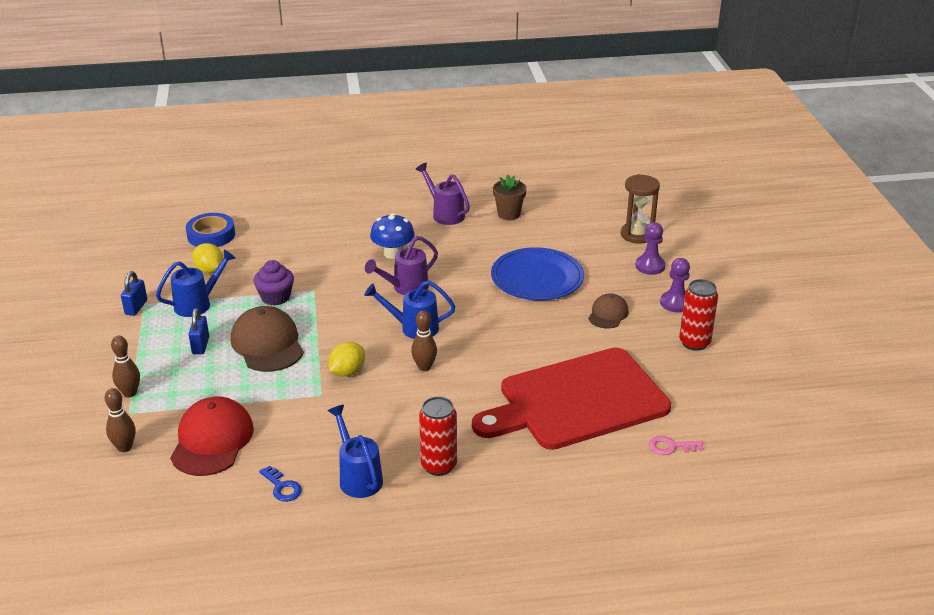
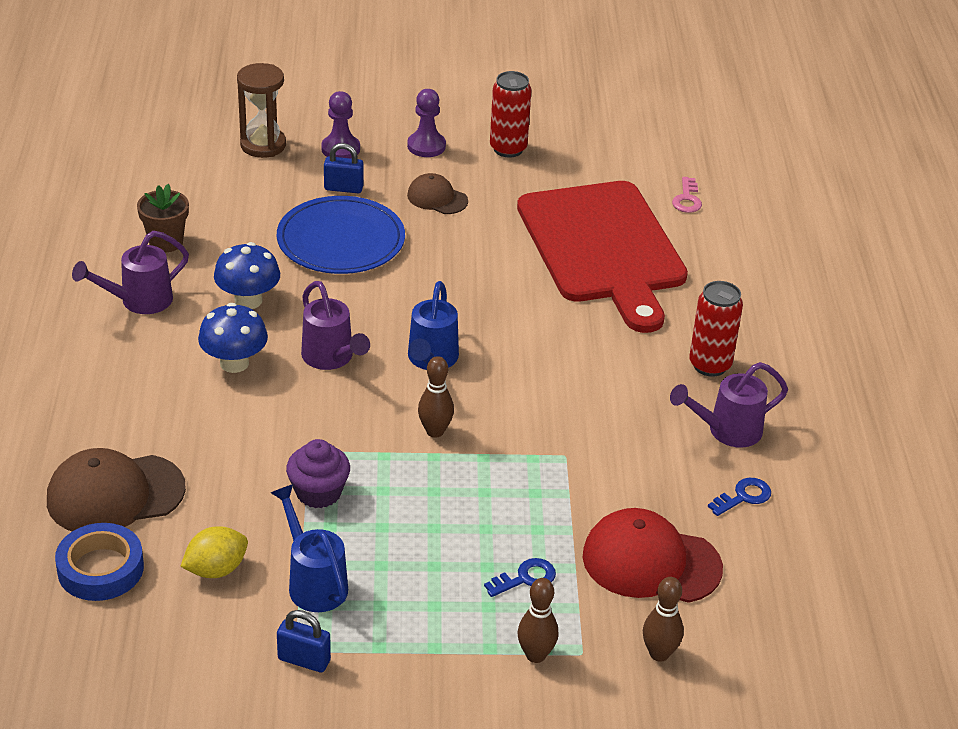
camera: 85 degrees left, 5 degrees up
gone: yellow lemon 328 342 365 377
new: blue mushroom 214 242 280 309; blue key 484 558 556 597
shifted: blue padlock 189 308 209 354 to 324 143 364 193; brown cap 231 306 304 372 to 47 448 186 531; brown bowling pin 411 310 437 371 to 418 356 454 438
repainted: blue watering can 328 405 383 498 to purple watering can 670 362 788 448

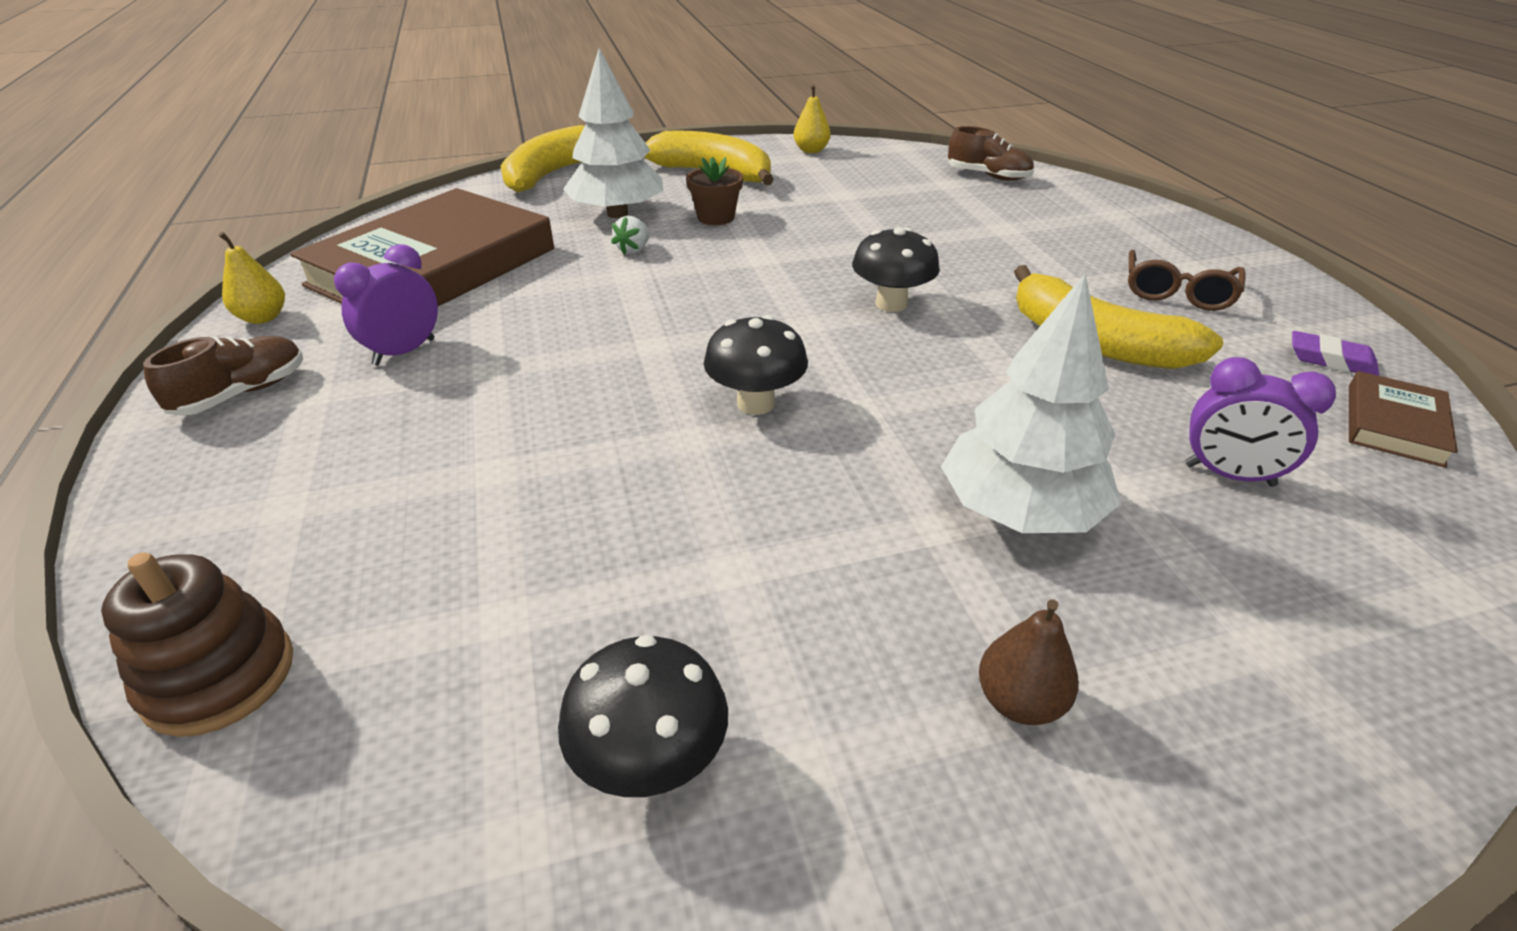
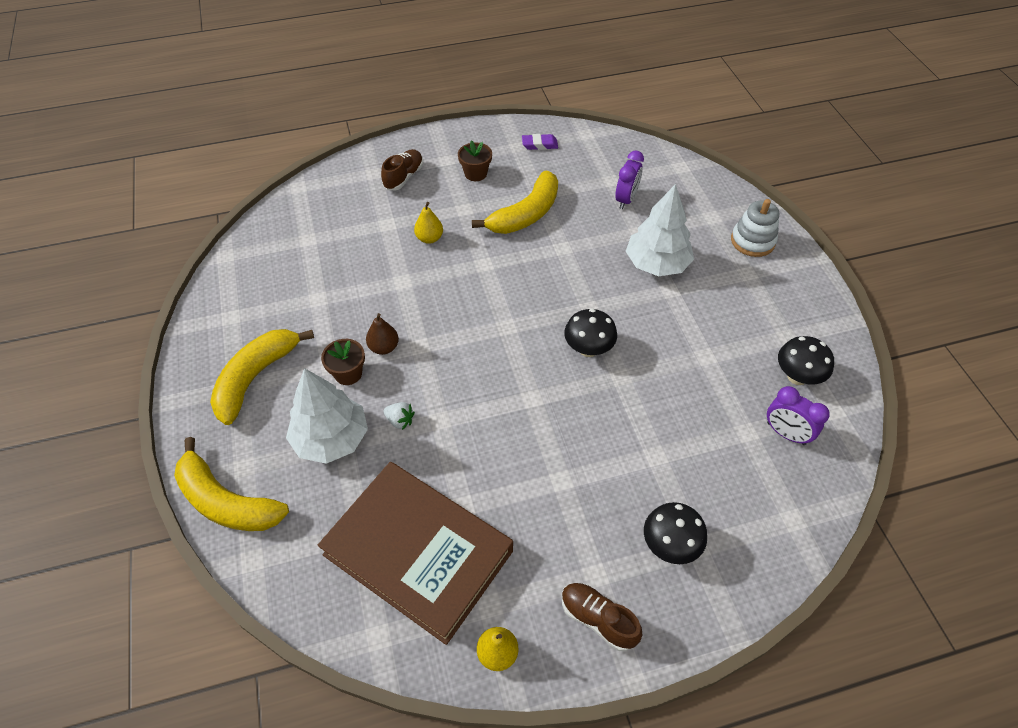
camera: 90 degrees left, 15 degrees up
gone: brown stacking toy 101 552 293 737; brown book 1349 371 1458 468
new: white stacking toy 731 199 779 257
shifted: purple clock 334 244 438 366 to 767 386 830 445; yellow pear 793 85 831 153 to 414 202 443 244; black mushroom 852 227 940 312 to 644 502 707 564; brown shoe 948 126 1034 181 to 381 149 423 190; brown pear 979 599 1079 725 to 366 313 399 355
swapped: brown glasses 1128 250 1246 311 to brown flower pot 458 140 492 181
rotated: purple eraser 1292 331 1379 376 = 522 134 558 150 60 degrees clockwise

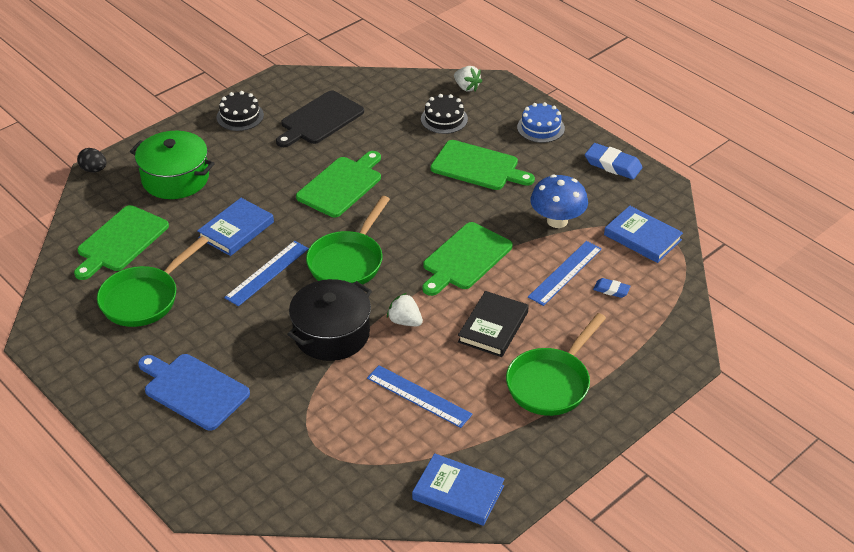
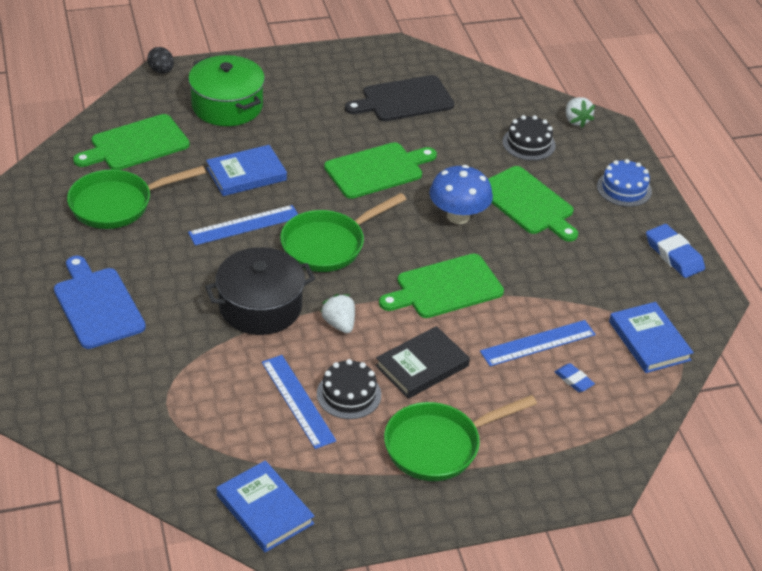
camera: 25 degrees right, 0 degrees up
shifted: black cake 217 91 264 131 to 317 359 381 419; blue mushroom 530 175 588 228 to 430 165 493 224

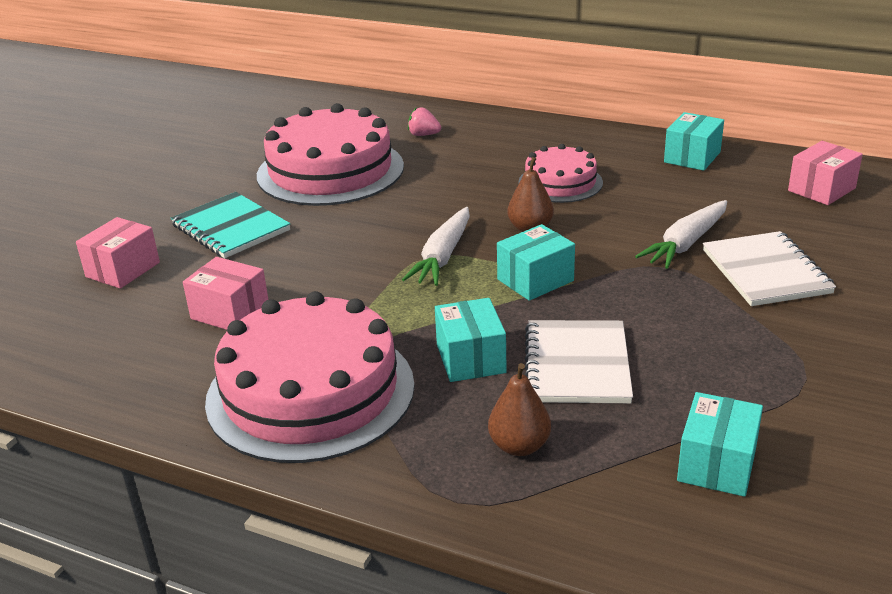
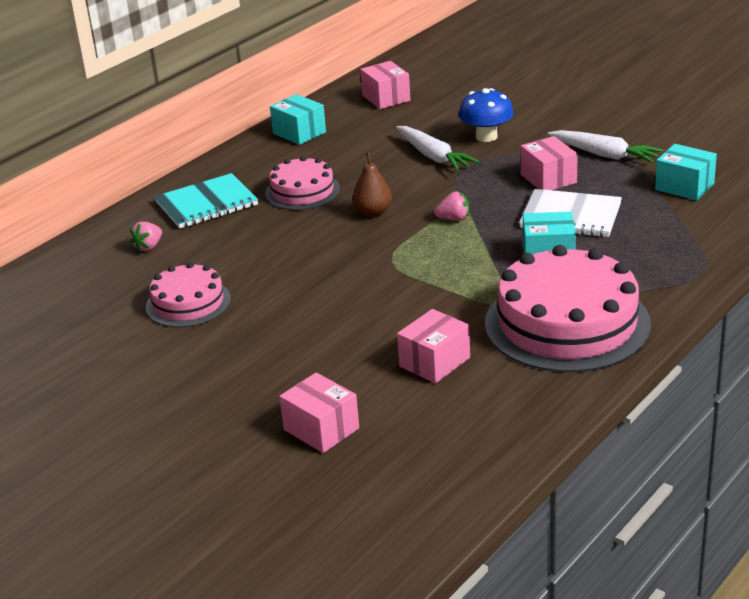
camera: 75 degrees left, 0 degrees up
gone: brown pear 488 363 551 456
new: pink box 520 136 578 190
shifted: turquoise notebook 171 192 290 258 to 154 173 258 229; white carrot 402 207 470 286 to 548 130 663 163
swapped: turquoise box 497 224 575 301 to pink strawberry 434 192 469 221; white notebook 703 231 836 306 to blue mushroom 459 88 514 142
scaled: pink cake 257 103 404 206 = 146 262 231 327 x0.55

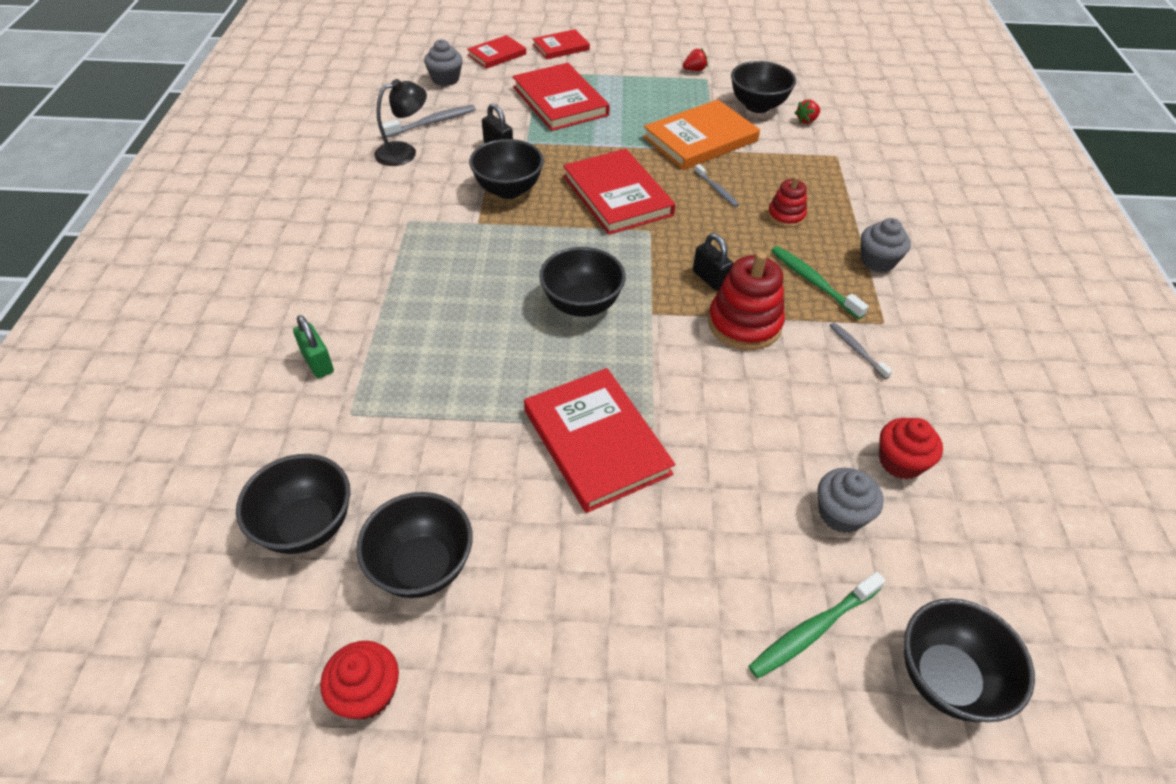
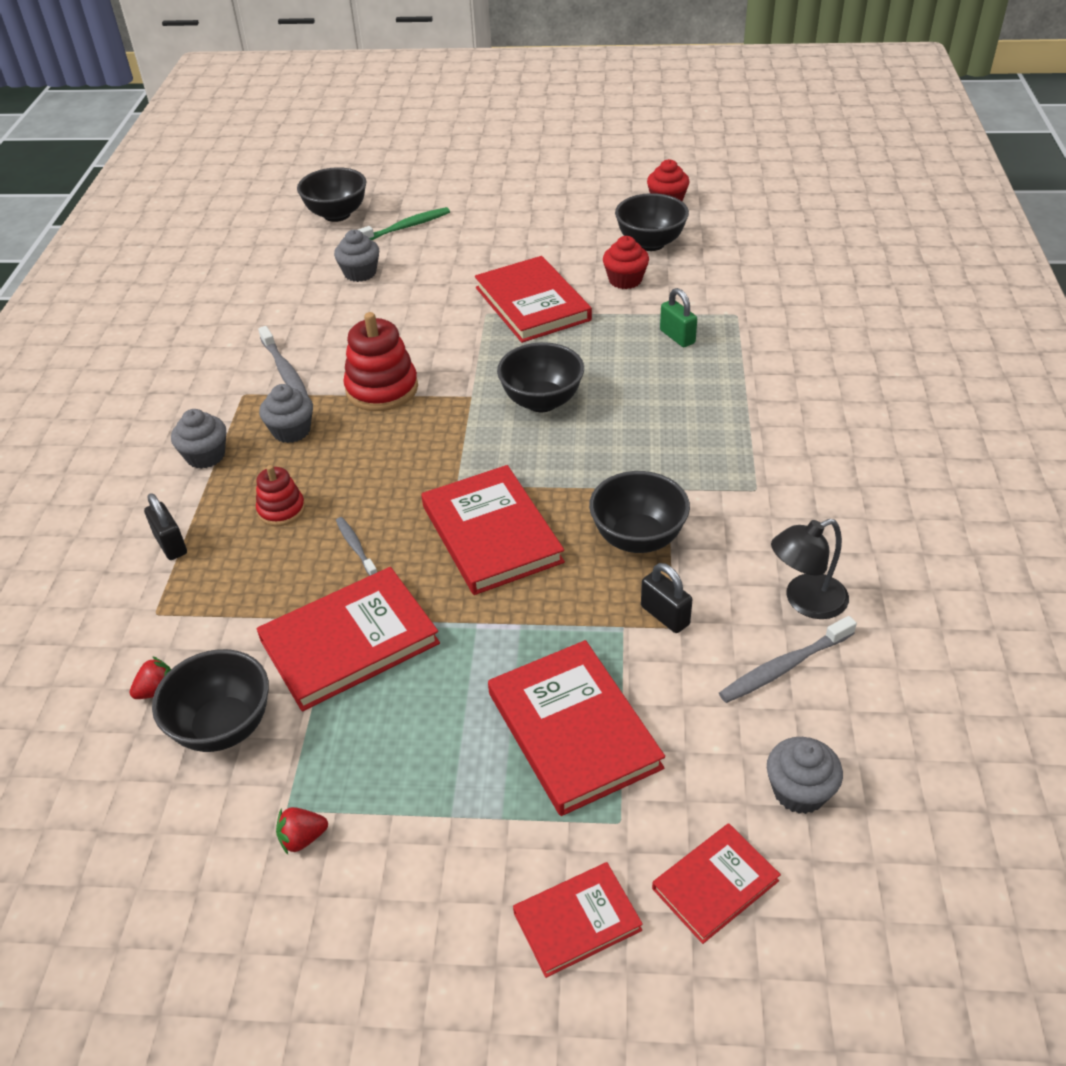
camera: 175 degrees left, 5 degrees down
gone: black bowl 236 454 350 554
shifted: green padlock 293 315 334 378 to 660 288 697 347; black padlock 693 233 733 292 to 144 493 187 560; red cupcake 879 418 943 480 to 603 236 649 289
swapped: green toothbrush 771 246 869 319 to grey cupcake 259 384 313 443
repainted: orange book 643 99 760 170 to red book 257 567 440 711
scaled: grey toothbrush 829 322 893 379 = 258 326 308 395 x1.57

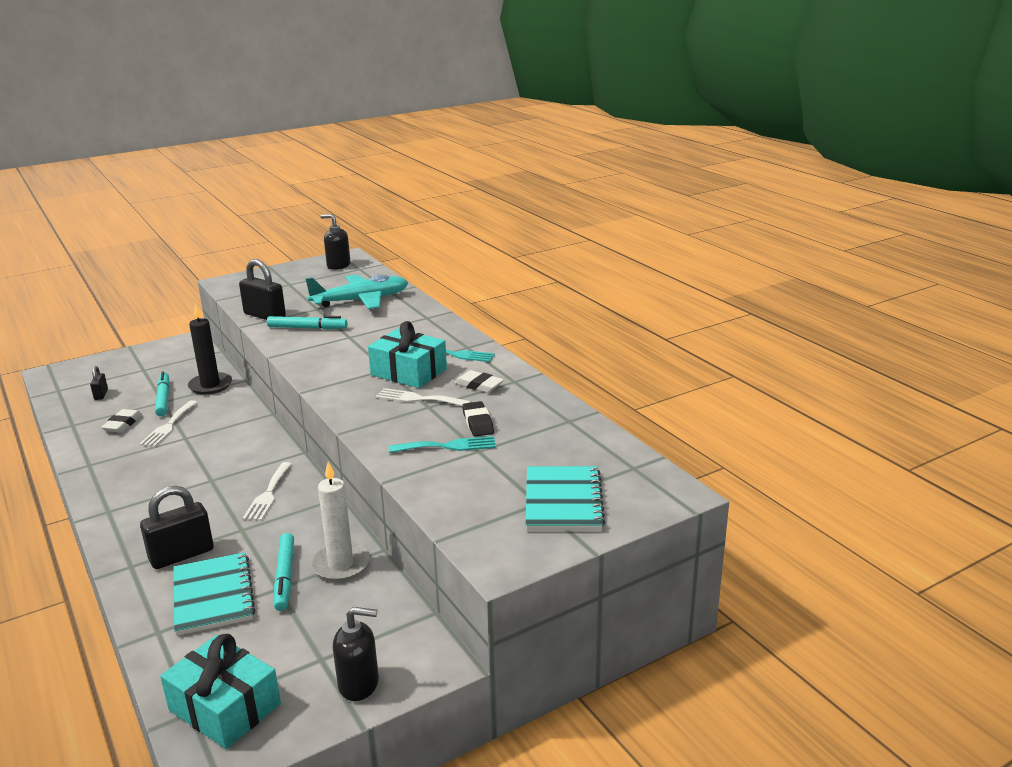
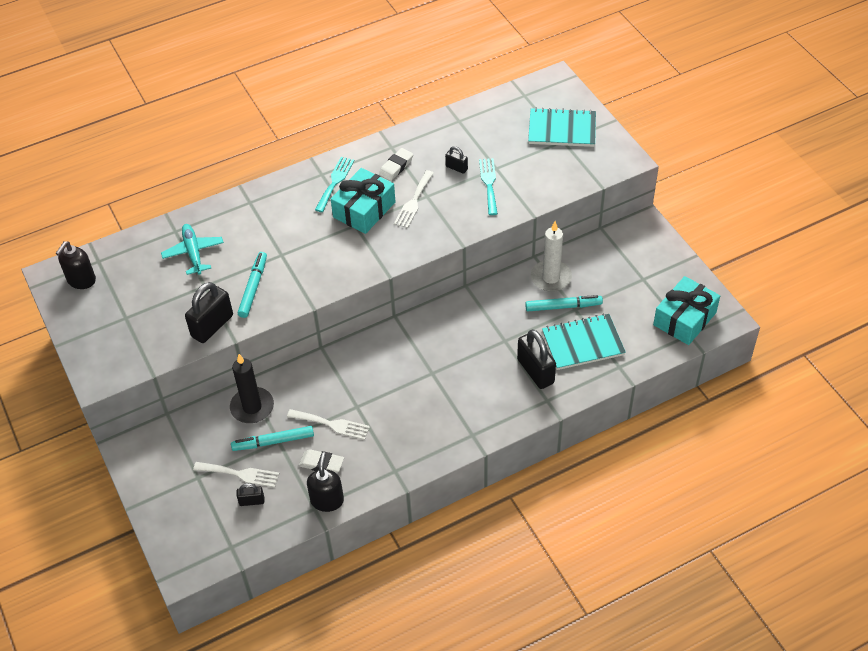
camera: 85 degrees left, 25 degrees up
shifted: white fork 243 462 292 521 to 193 462 280 487; black soap dispenser 333 607 379 701 to 307 452 344 512
swapped: black eraser 462 401 494 437 to black padlock 445 146 468 174
scaled: turquoise plane 305 275 409 309 = 161 224 224 275 x0.66

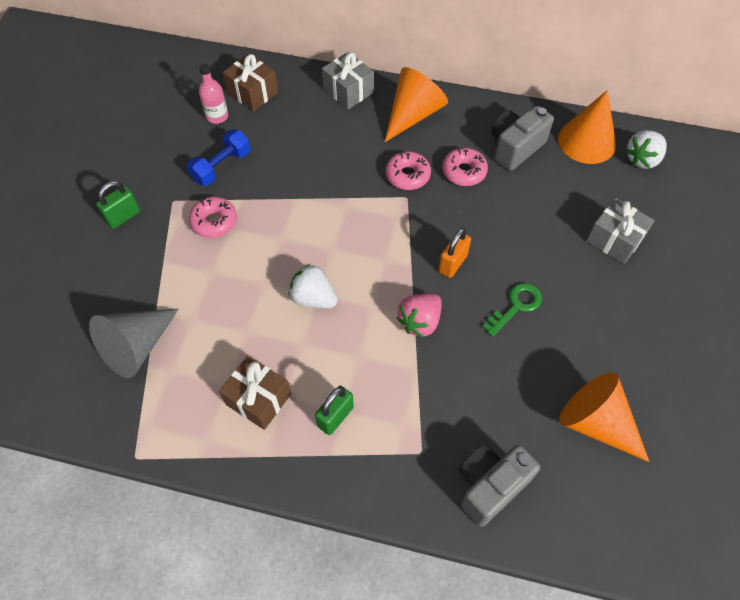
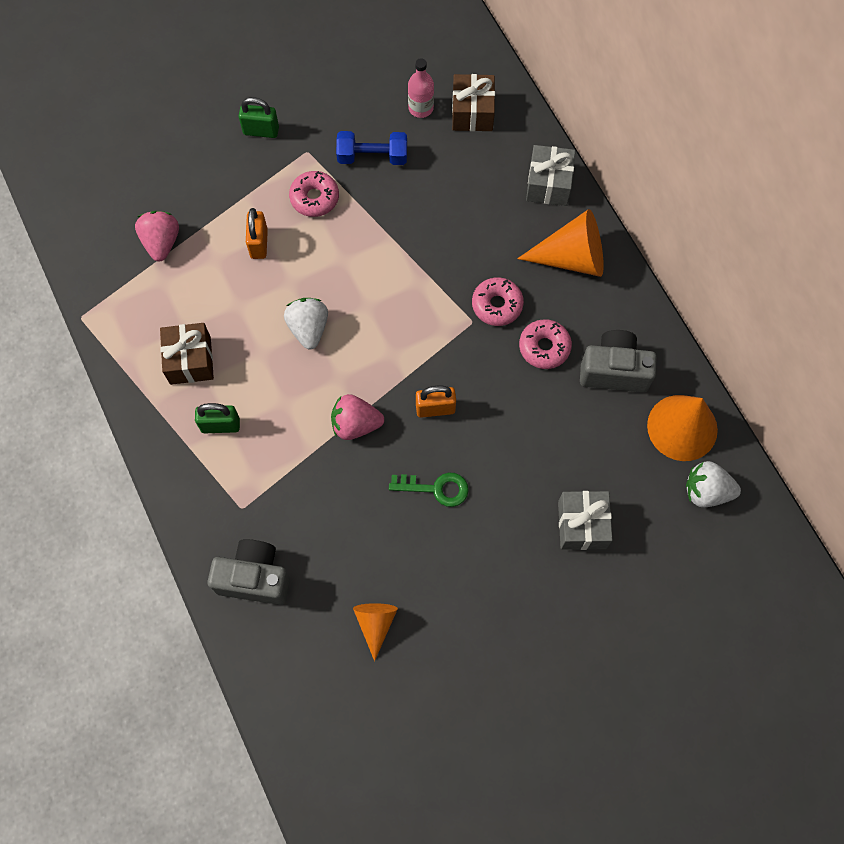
camera: 50 degrees right, 10 degrees up
new: orange padlock 246 208 268 259
swapped: grey cone 89 308 179 378 to pink strawberry 135 211 179 261
scaled: orange cone 559 372 649 462 = 353 603 398 661 x0.59

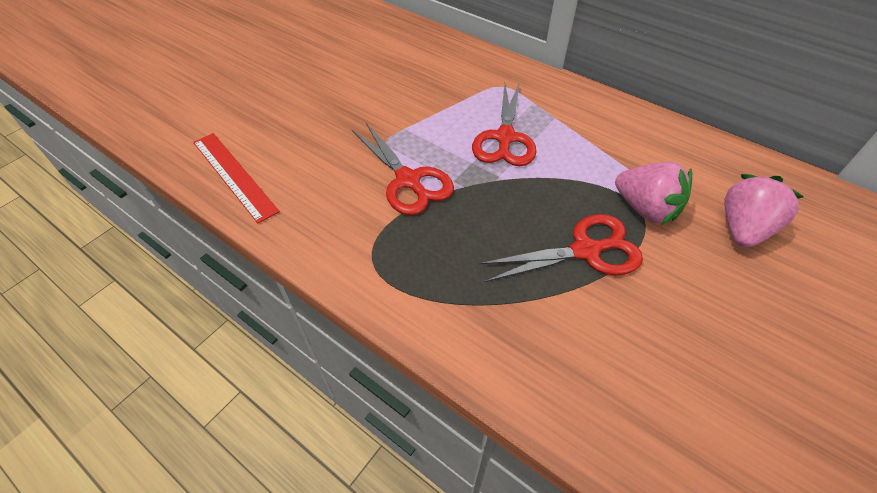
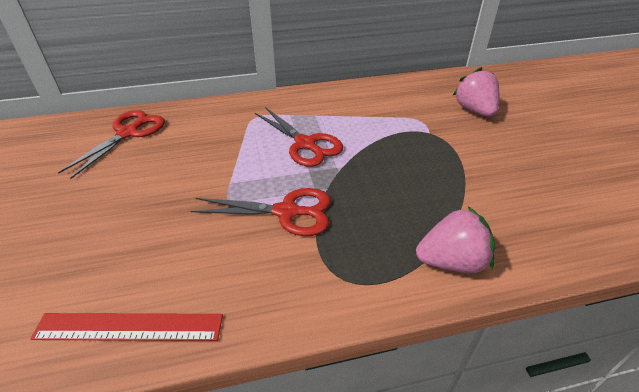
camera: 50 degrees left, 10 degrees down
shifted: red scissors 479 214 643 282 to 58 110 165 179; pink strawberry 615 162 692 226 to 416 206 495 273

